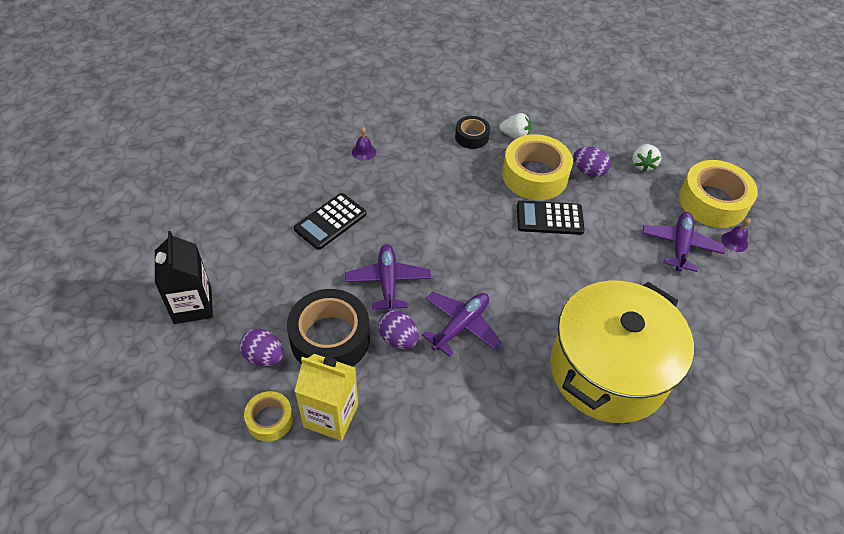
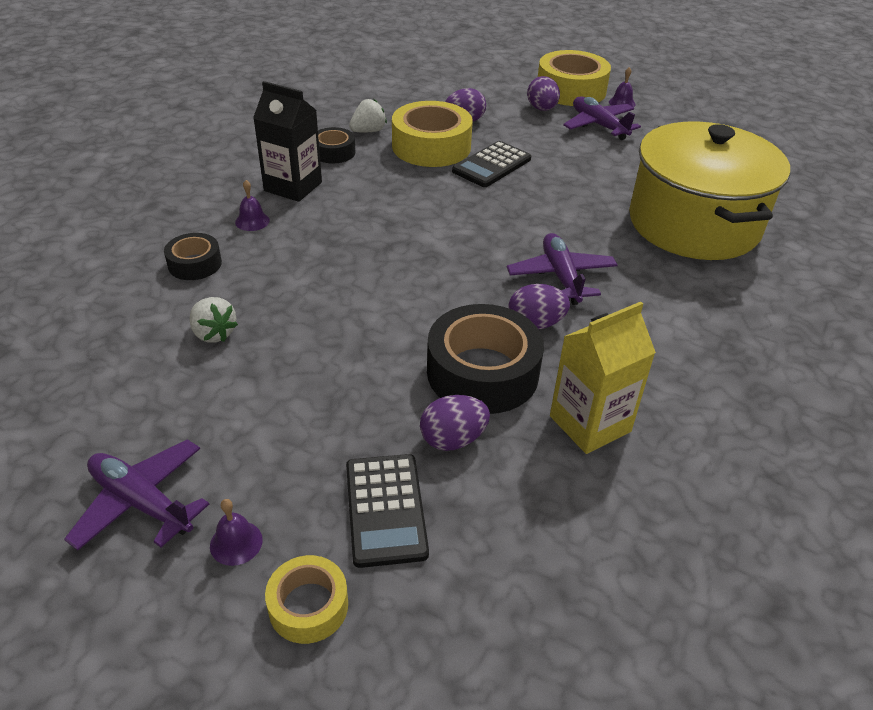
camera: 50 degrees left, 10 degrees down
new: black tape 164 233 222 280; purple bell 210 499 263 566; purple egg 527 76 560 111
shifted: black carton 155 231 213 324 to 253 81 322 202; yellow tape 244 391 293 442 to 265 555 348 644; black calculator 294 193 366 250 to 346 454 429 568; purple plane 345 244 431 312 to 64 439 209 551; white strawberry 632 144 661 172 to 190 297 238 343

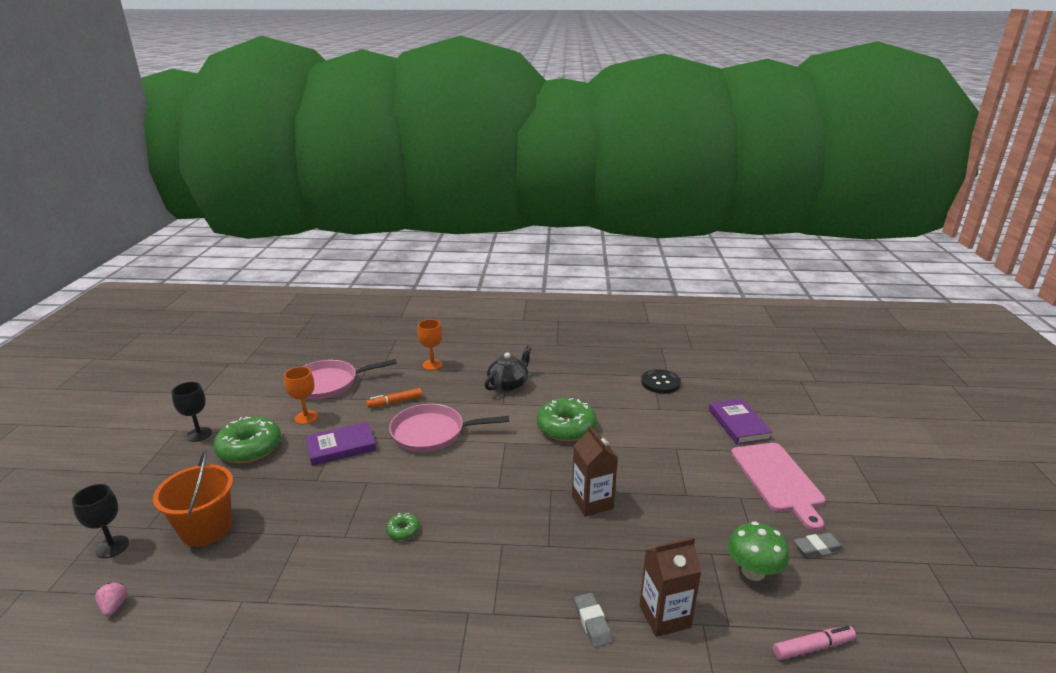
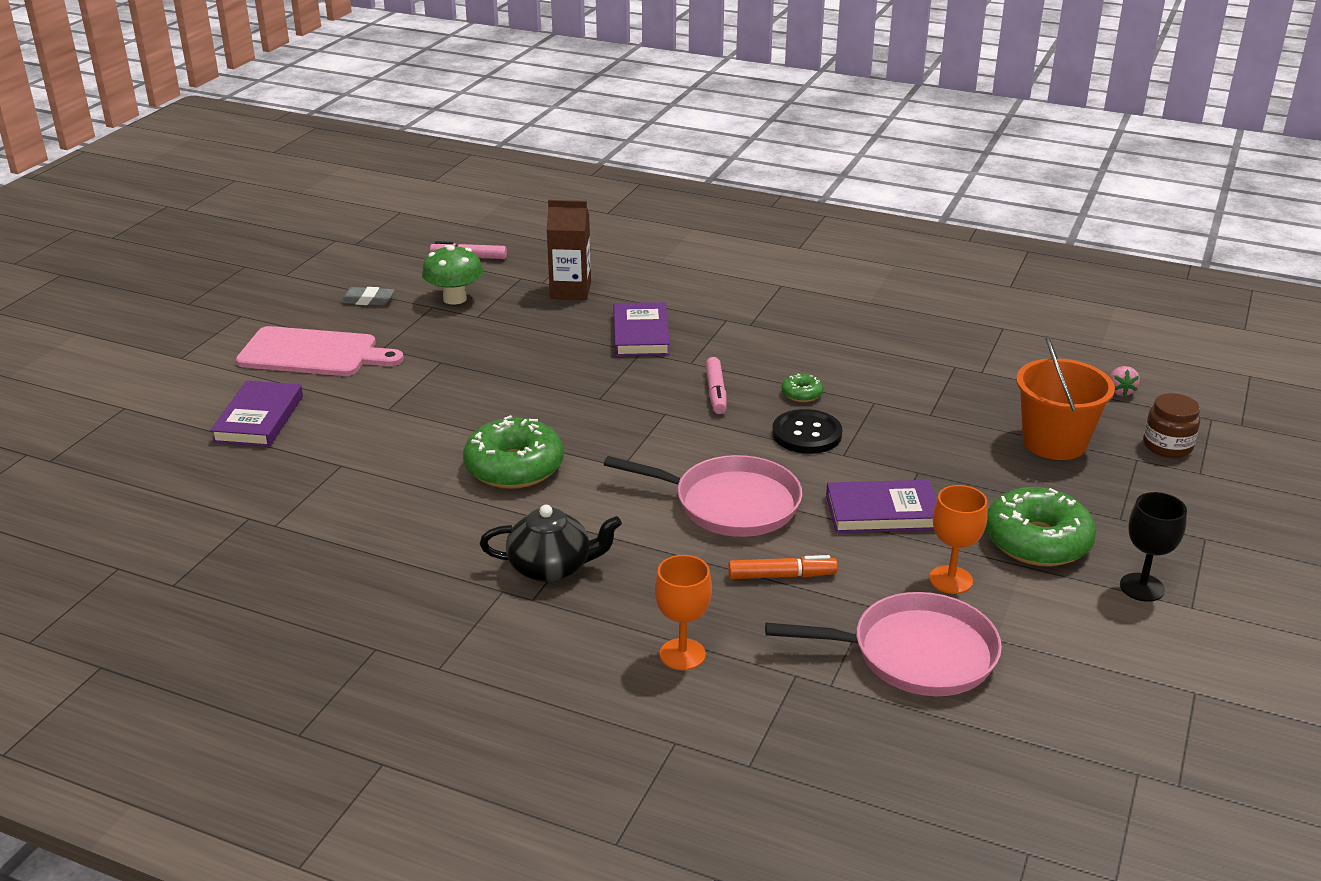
camera: 160 degrees left, 5 degrees up
gone: brown carton 572 426 618 517; grey eraser 575 593 613 648
new: purple book 613 302 670 356; pink marker 706 357 727 414
shifted: black button 641 369 681 394 to 772 409 842 454
swapped: black goblet 72 484 129 558 to brown jar 1143 393 1201 458
rotated: black teapot 485 346 532 391 = 480 505 622 582 150 degrees counterclockwise; pink cutting board 731 443 825 531 = 236 326 404 376 90 degrees clockwise

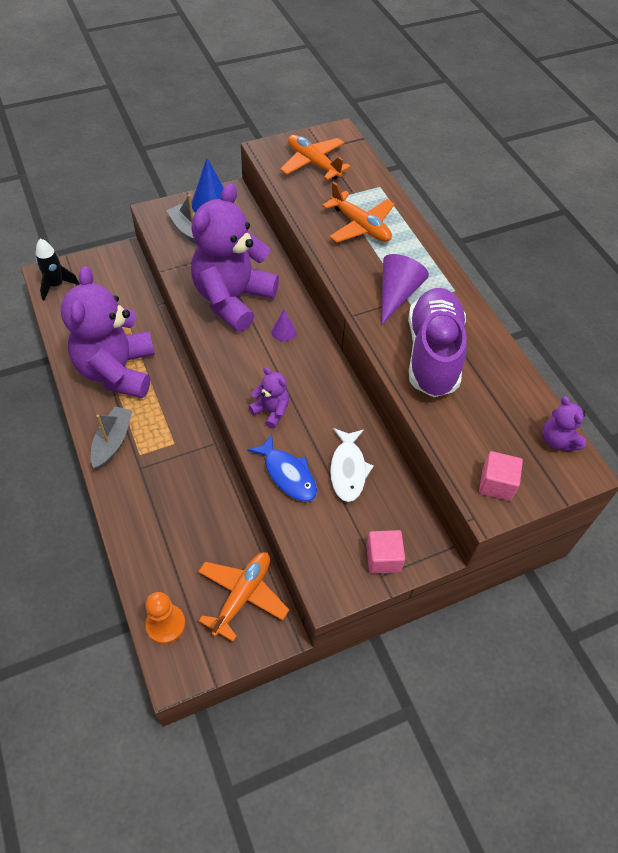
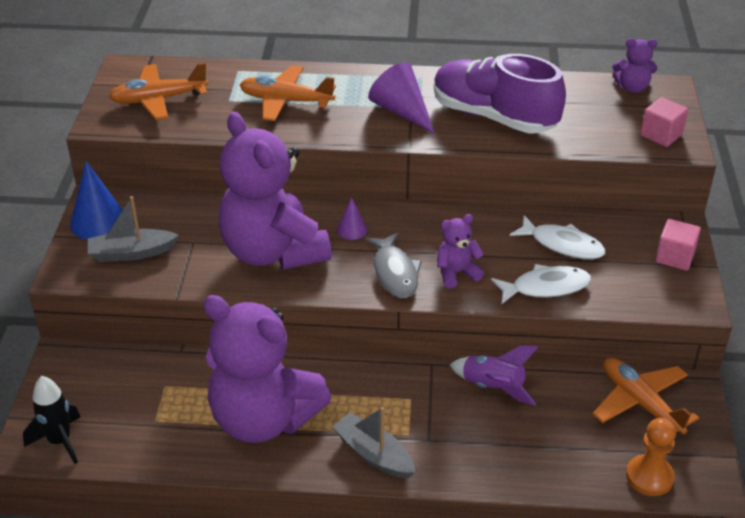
camera: 60 degrees left, 15 degrees down
new: grey fish 365 233 422 298; purple rocket 450 346 538 406
repainted: blue fish 247 434 317 502 to white fish 491 264 591 304
rotated: orange plane 322 181 395 243 = 240 65 336 121 150 degrees counterclockwise

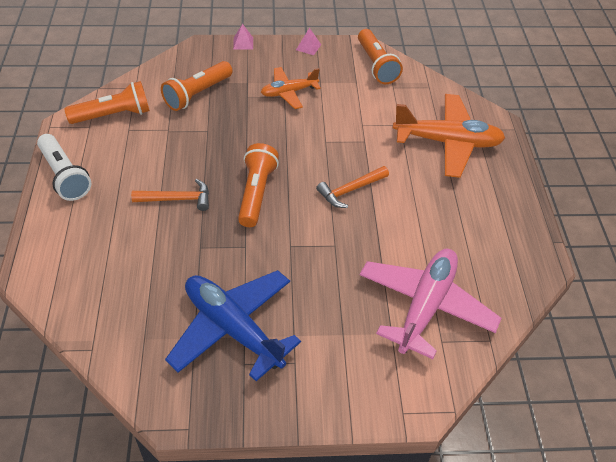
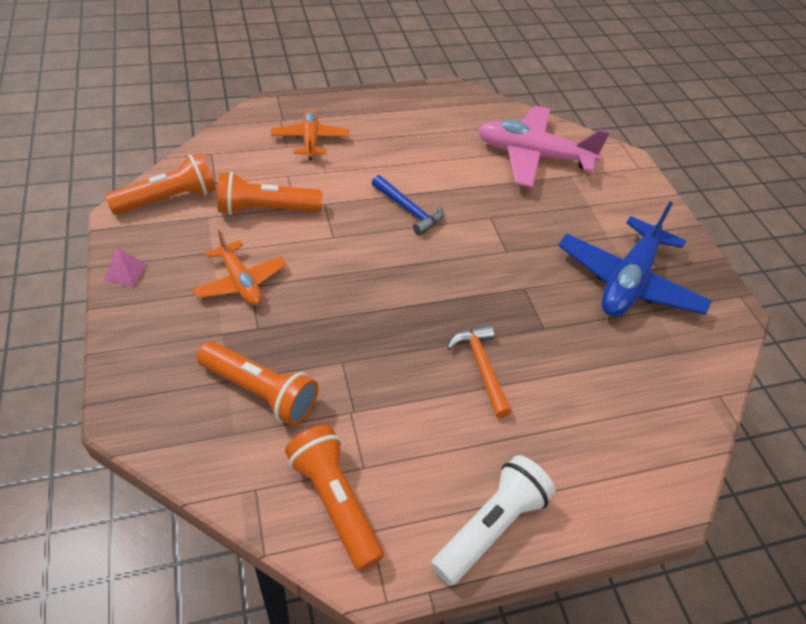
camera: 105 degrees left, 0 degrees up
gone: pink pyramid 233 24 253 49
shifted: orange flashlight 238 143 279 227 to 218 172 322 215
repainted: orange hammer 316 166 389 208 to blue hammer 372 175 444 236
scaled: orange plane 393 94 505 178 = 271 110 349 160 x0.58

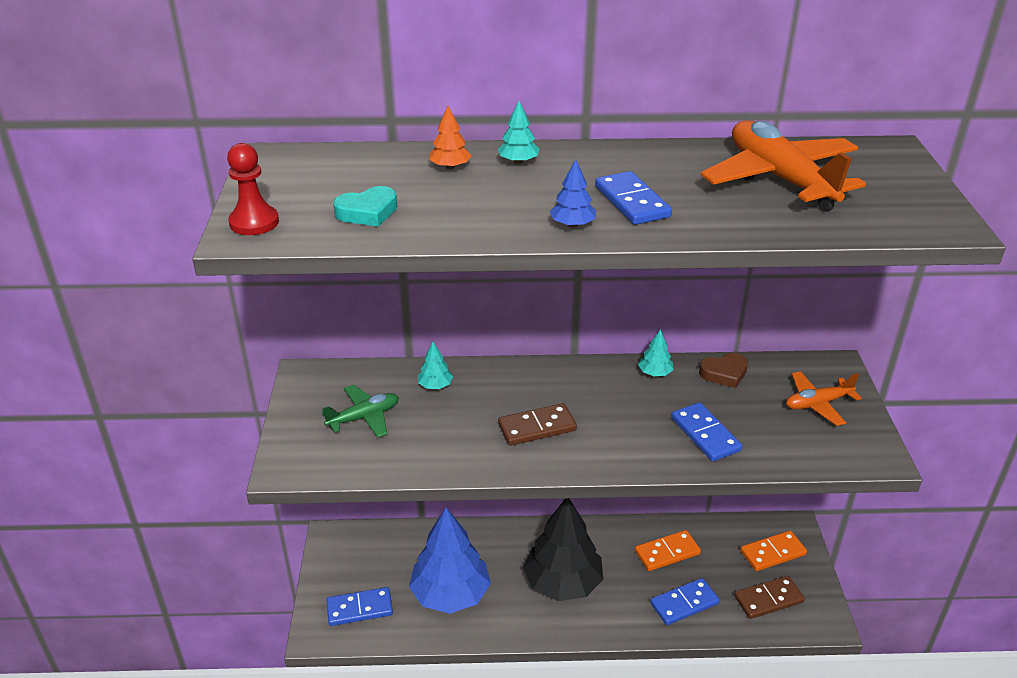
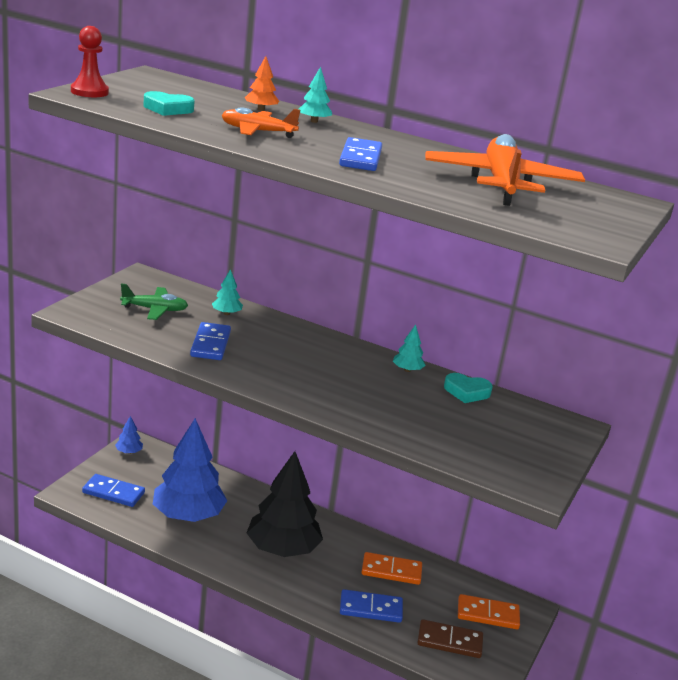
camera: 25 degrees right, 10 degrees down
gone: brown domino 498 403 577 446
shifted: blue tree 550 159 596 227 to 115 416 143 454; blue domino 671 403 742 461 to 190 322 231 360; orange plane 786 371 861 426 to 221 107 300 138
repainted: brown heart 699 353 748 388 to turquoise heart 444 373 493 403

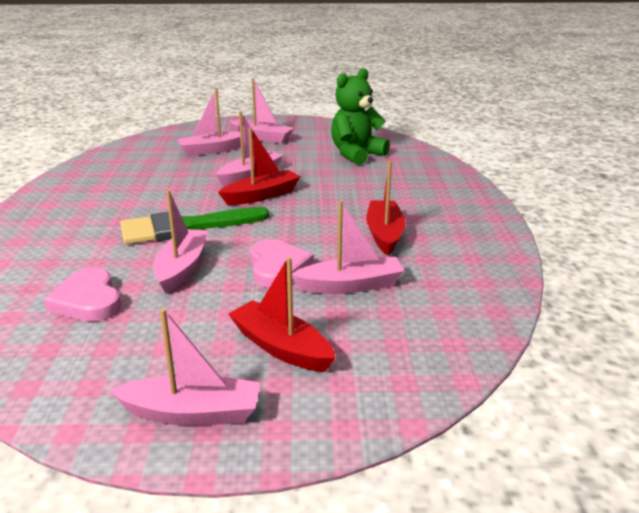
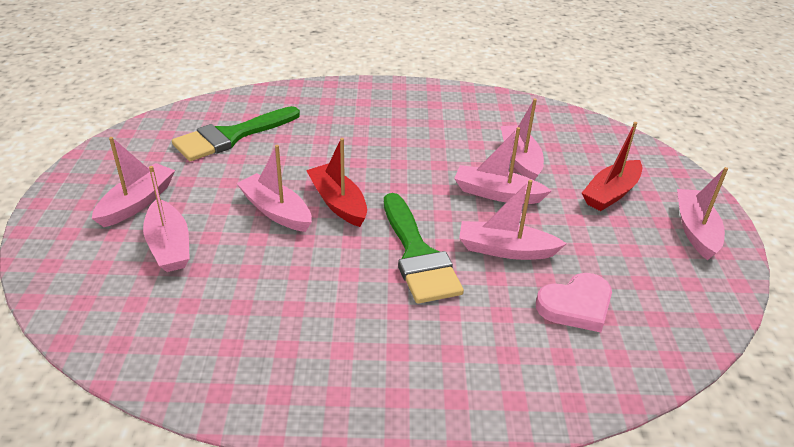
camera: 90 degrees left, 10 degrees up
gone: red boat 367 161 406 255
swapped: pink heart 250 239 314 288 to pink boat 454 127 551 204; green teddy bear 331 68 390 165 to green brush 172 106 300 161

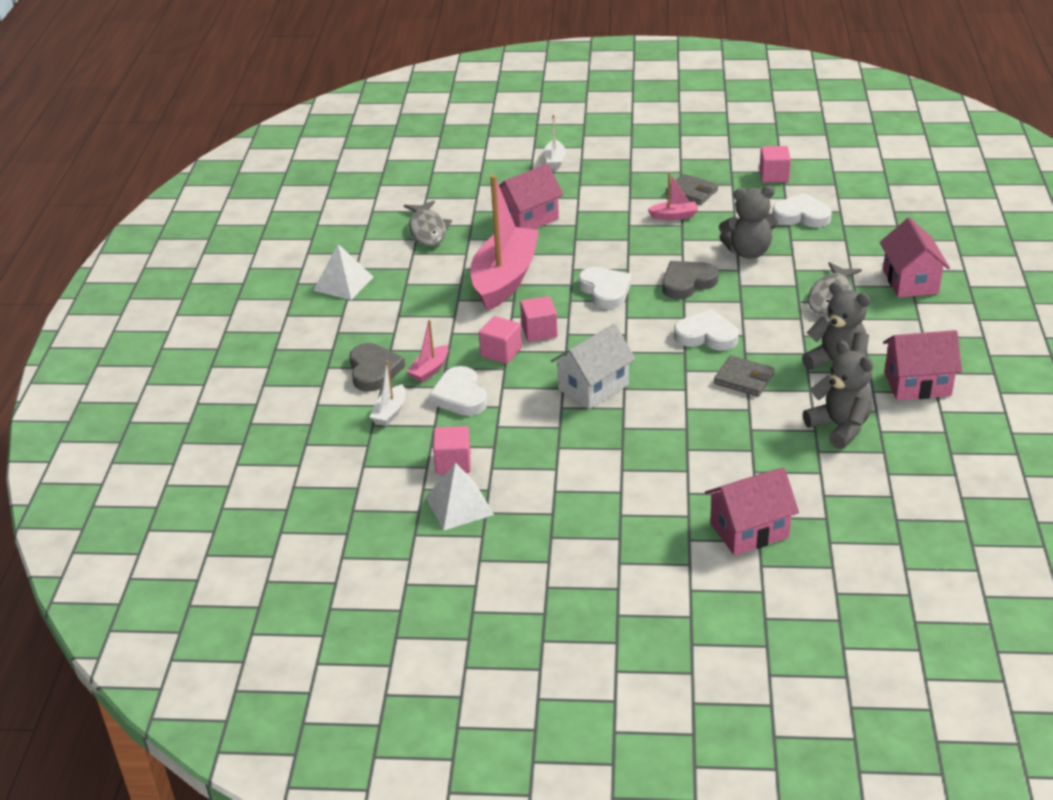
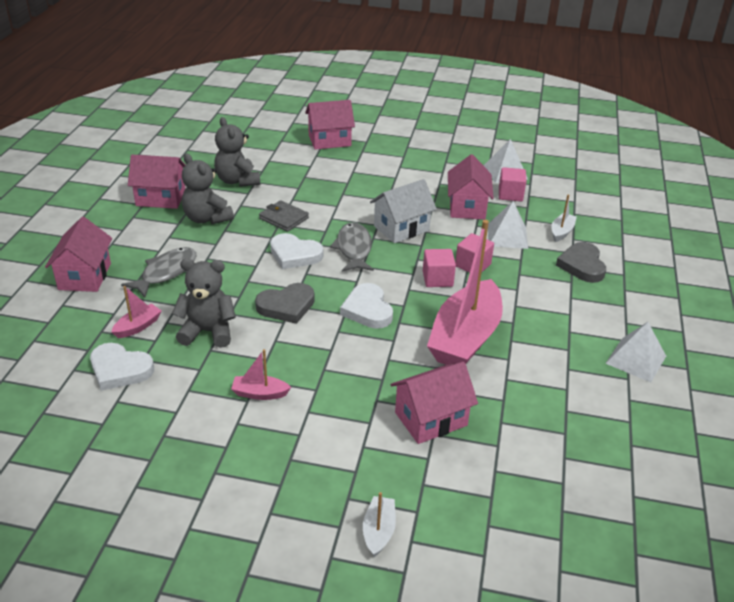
camera: 175 degrees left, 0 degrees up
gone: grey wallet 666 174 718 205; pink cube 759 146 791 183
new: pink house 448 154 494 220
shifted: grey fish 404 200 452 246 to 330 222 374 272; pink boat 407 320 449 382 to 111 286 161 338
swapped: white heart 428 366 487 416 to white pyramid 488 201 528 249

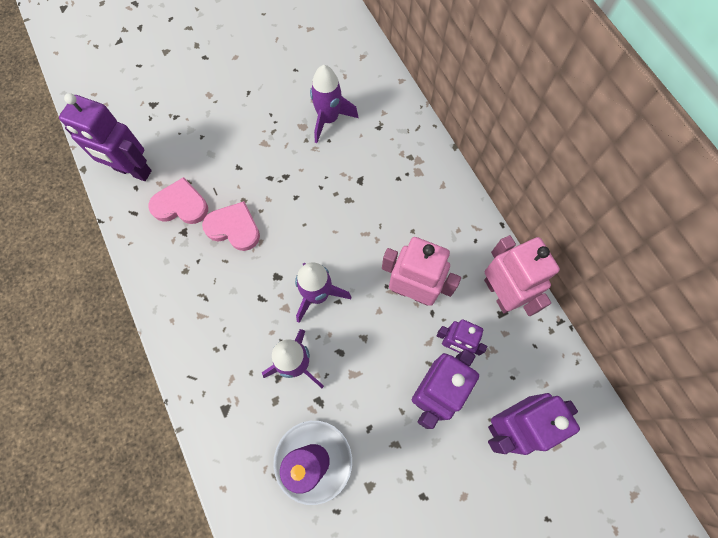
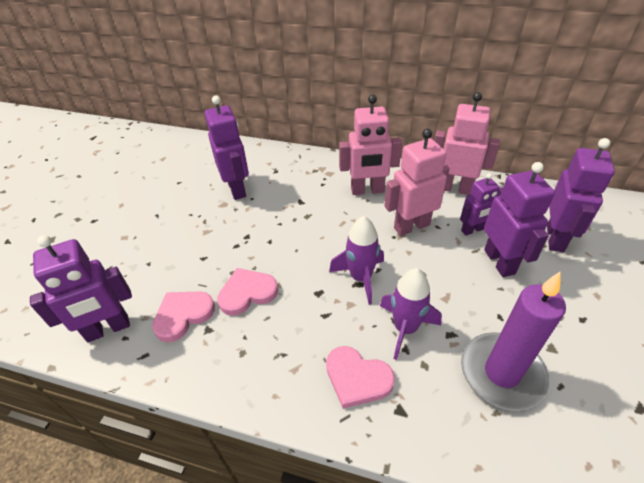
camera: 45 degrees left, 25 degrees down
new: pink heart 326 346 395 409; pink robot 339 95 402 195
swapped: purple rocket 310 65 358 143 to purple robot 205 95 249 200

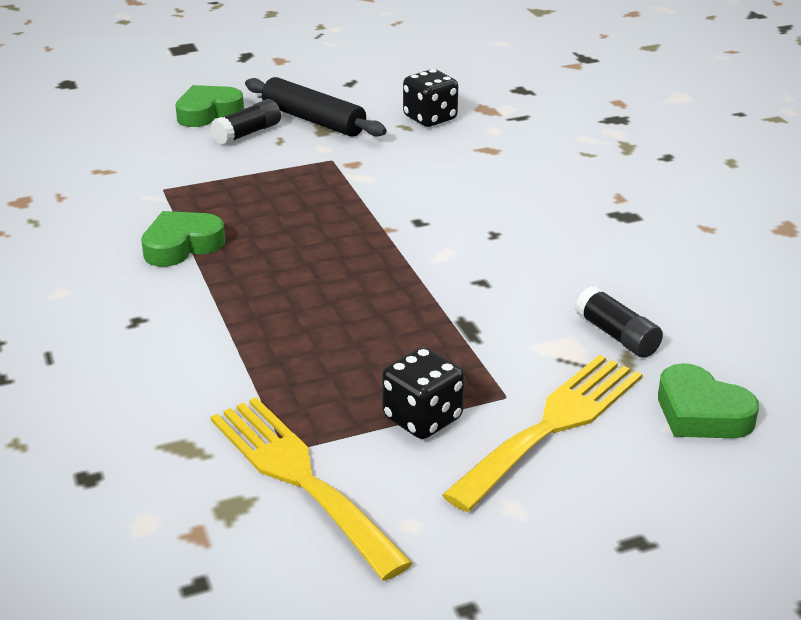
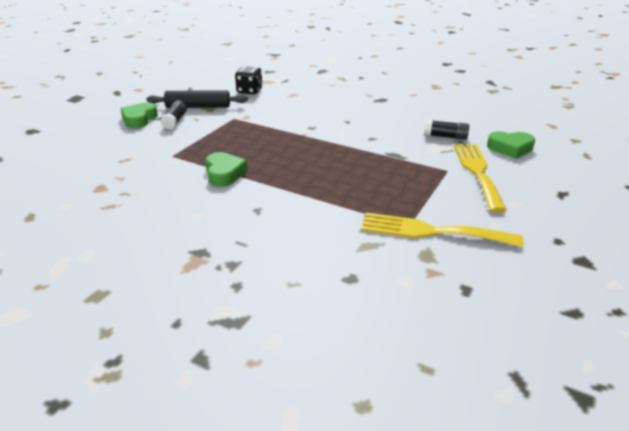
camera: 40 degrees left, 0 degrees up
gone: black dice 382 347 464 439
rotated: green heart 141 211 225 267 = 205 152 248 187 150 degrees clockwise

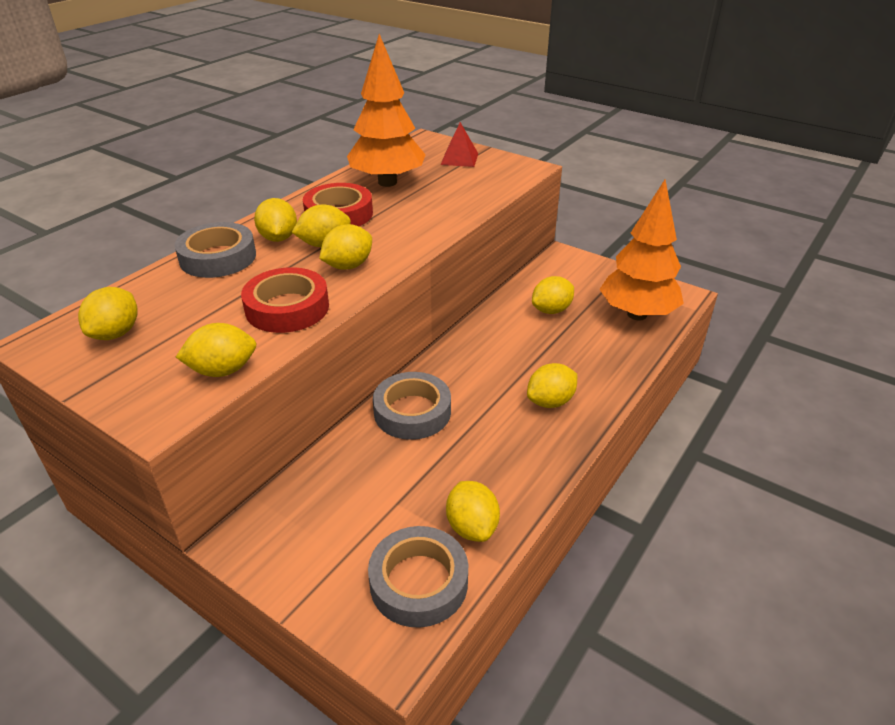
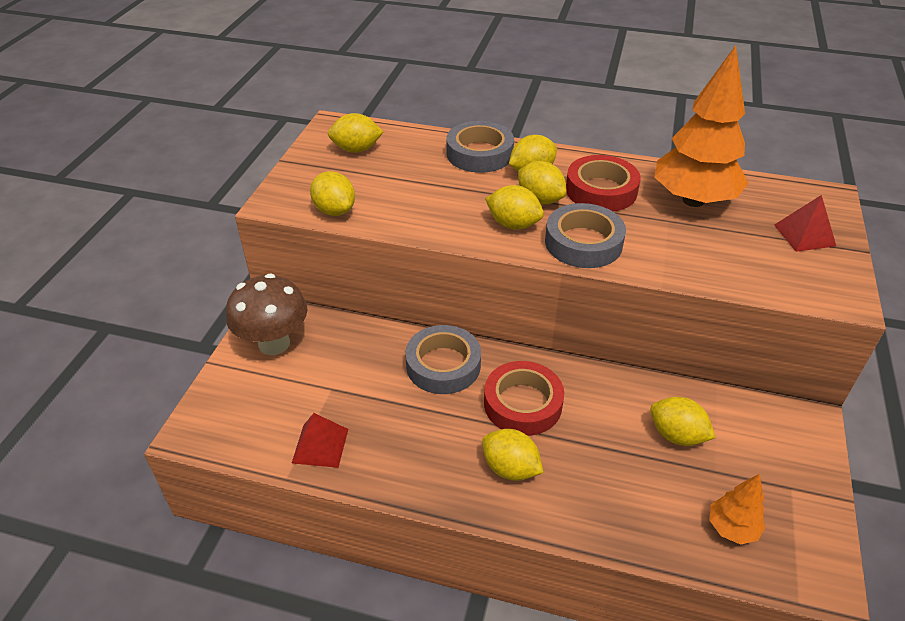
camera: 70 degrees right, 5 degrees up
new: brown mushroom 226 274 307 355
shifted: red tape 241 267 329 333 to 484 361 564 436; grey tape 368 526 468 628 to 545 203 626 268
swapped: yellow lemon 446 481 500 542 to red pyramid 292 413 348 468
scaled: orange tree 599 179 684 320 = 709 474 765 545 x0.48

